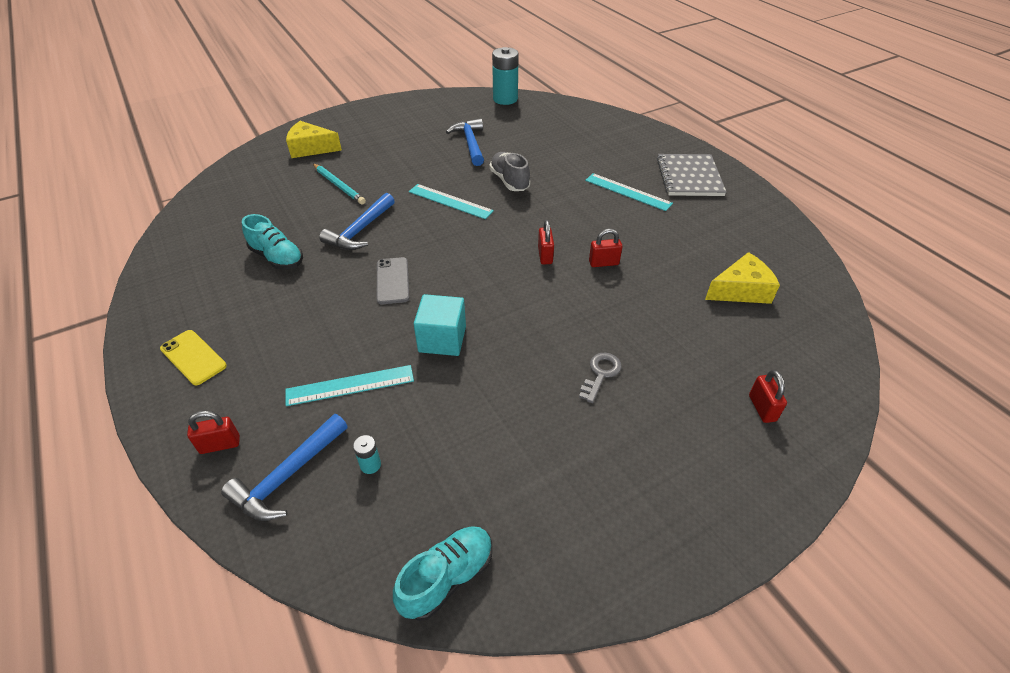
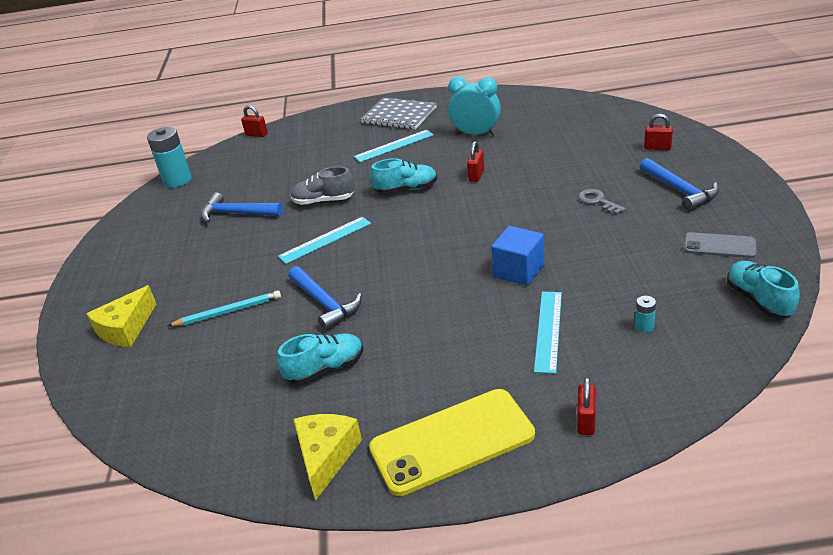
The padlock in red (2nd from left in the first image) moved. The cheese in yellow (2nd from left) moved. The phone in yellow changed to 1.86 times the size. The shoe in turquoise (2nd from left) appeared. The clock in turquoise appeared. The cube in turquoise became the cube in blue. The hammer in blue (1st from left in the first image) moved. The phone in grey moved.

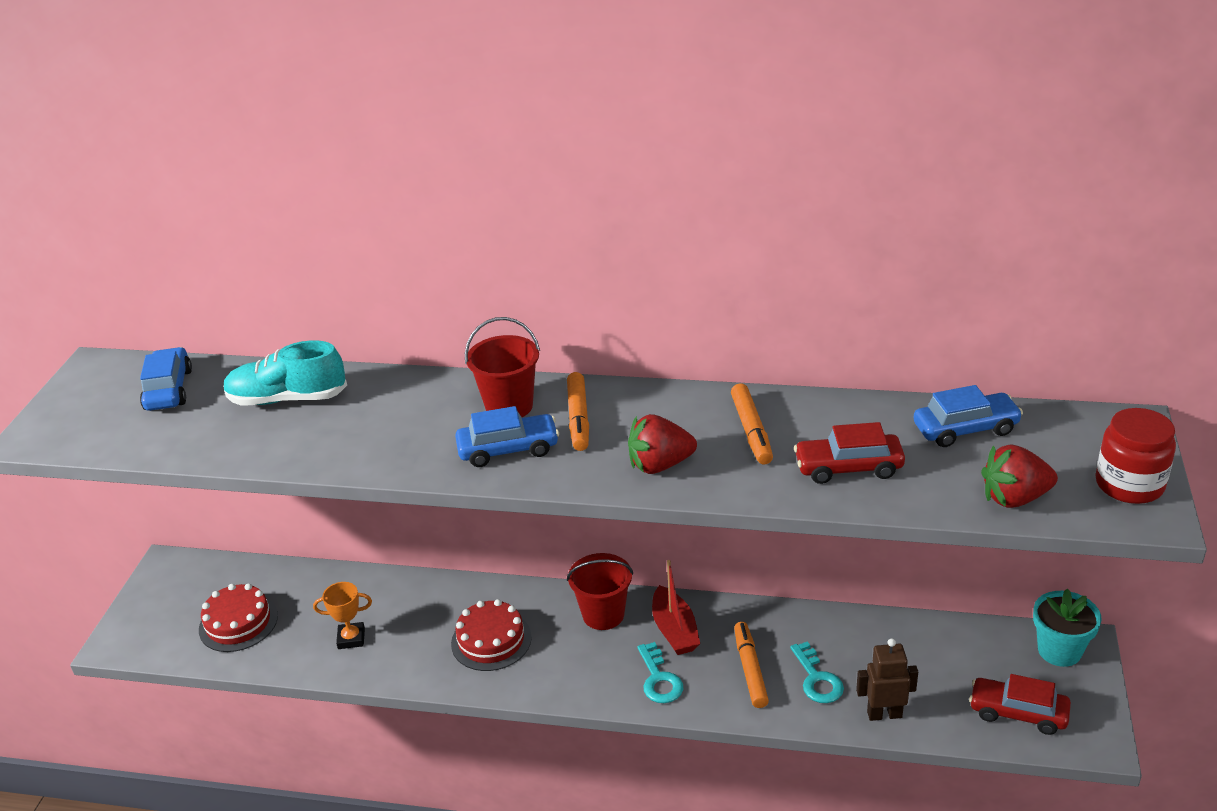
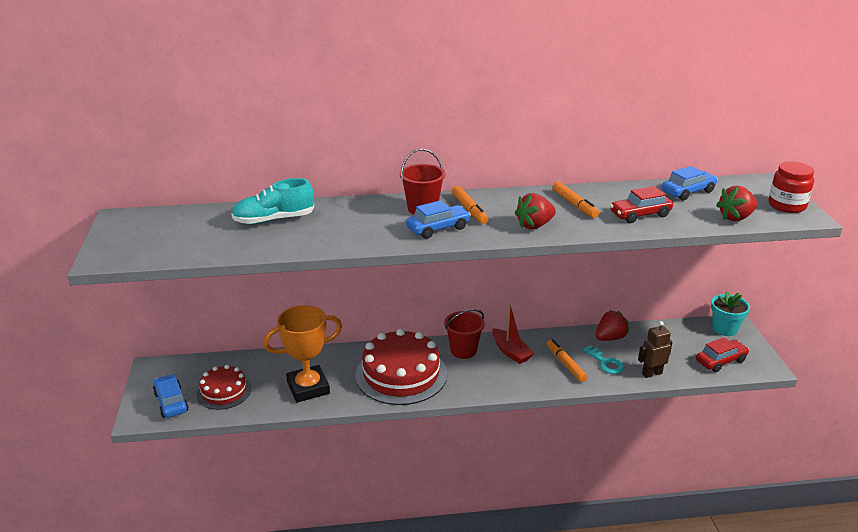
The car in blue (1st from left) moved. The trophy in orange changed to 2.03 times the size. The cake in red (2nd from left) changed to 1.76 times the size. The strawberry in red (2nd from left) appeared. The car in red (2nd from left) turned 150 degrees clockwise. The key in turquoise (1st from left) disappeared.

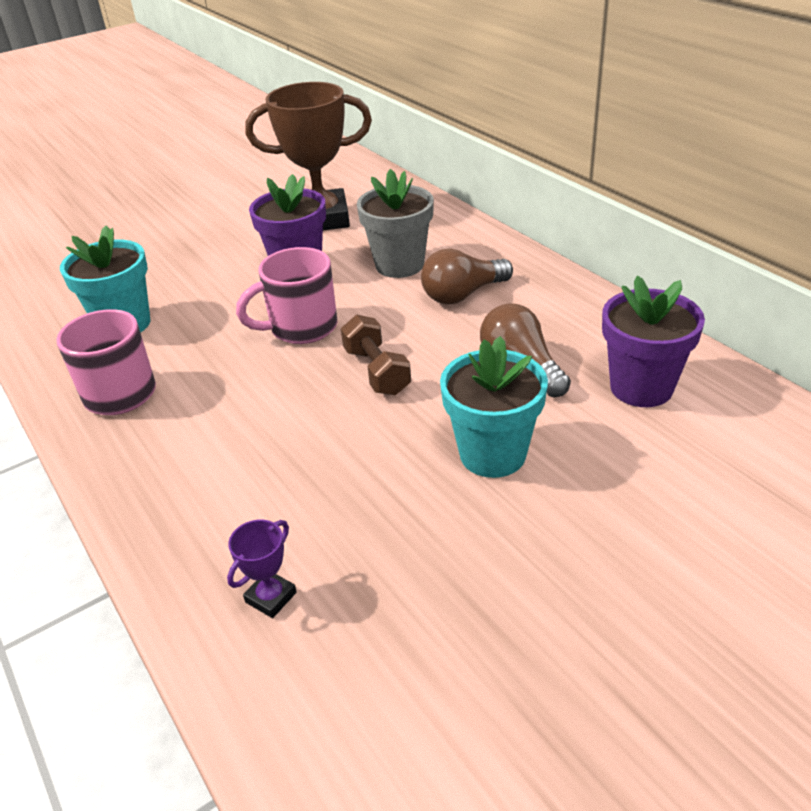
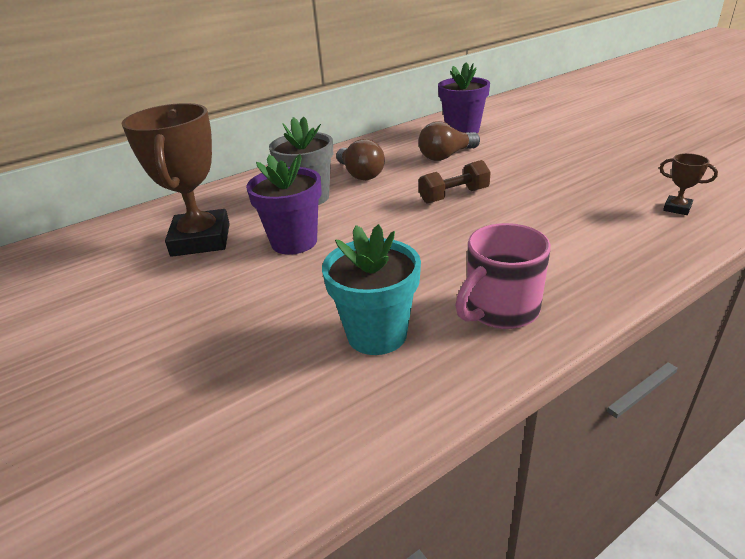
The trophy in purple became the trophy in brown (2nd from left). The mug in pink (2nd from left) disappeared. The flower pot in turquoise (2nd from left) disappeared.

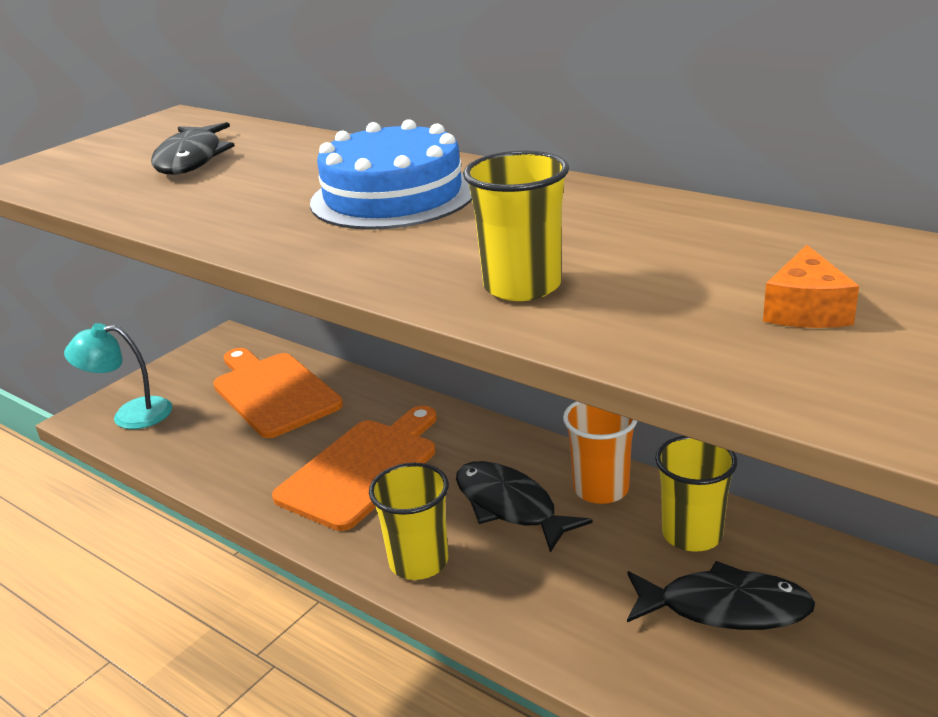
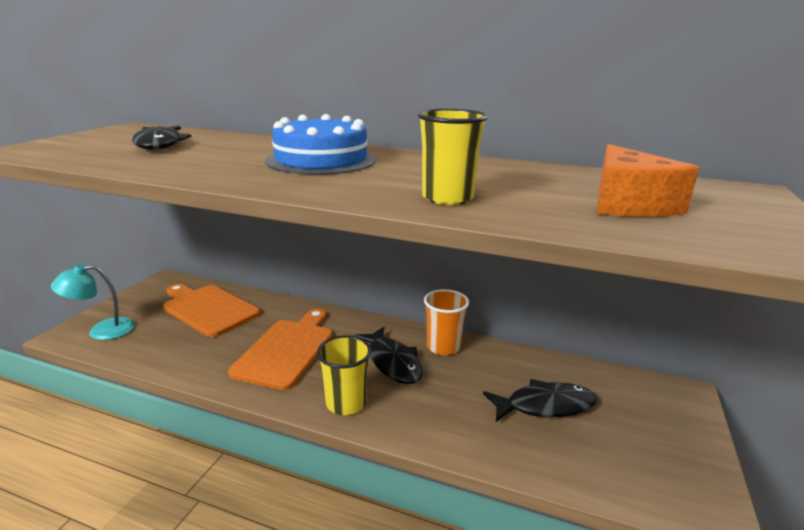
The fish in black (2nd from left) turned 150 degrees counterclockwise. The cheese in orange changed to 1.72 times the size. The cup in yellow (3rd from left) disappeared.

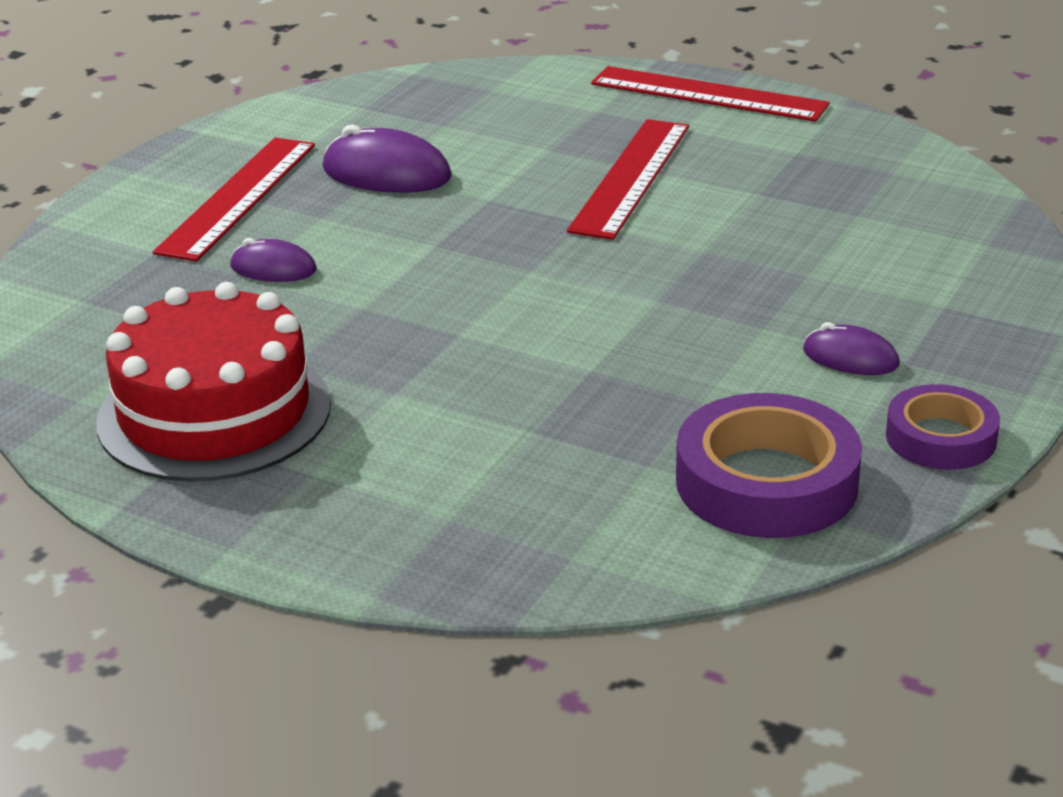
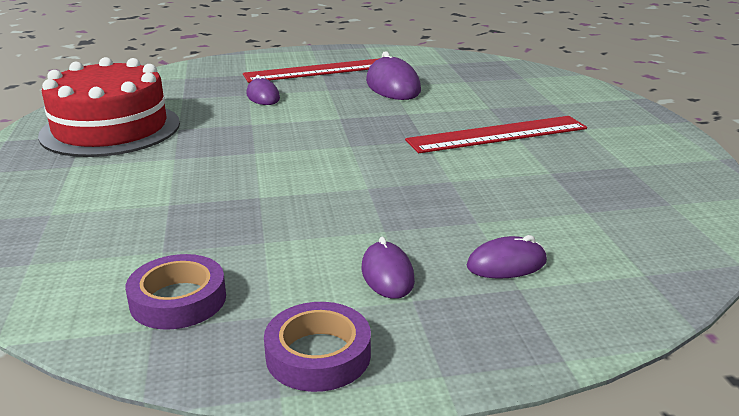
The tape in purple (1st from left) changed to 0.62 times the size. The mouse in purple (4th from left) appeared. The ruler in red (3rd from left) disappeared.

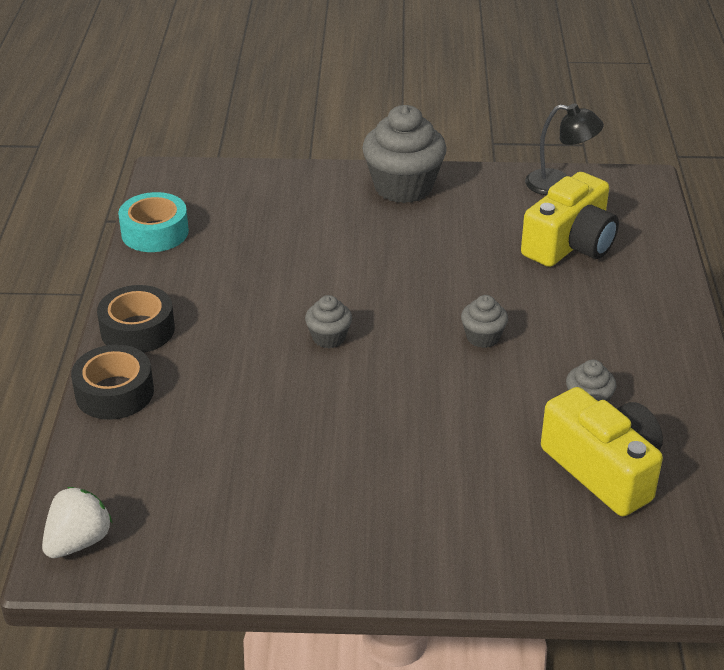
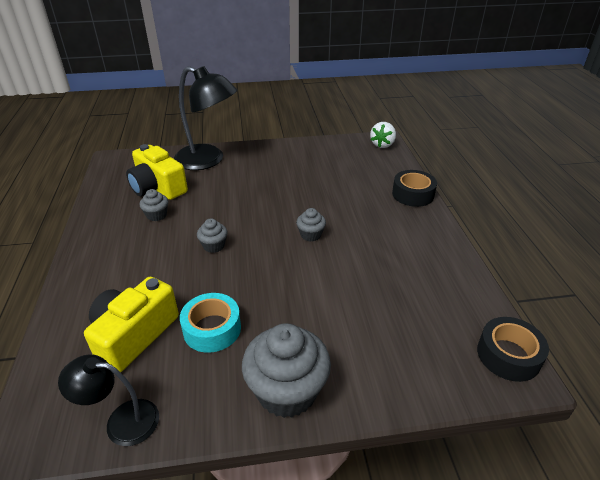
The lamp in black (2nd from left) appeared. The tape in turquoise moved. The tape in black (2nd from left) moved.

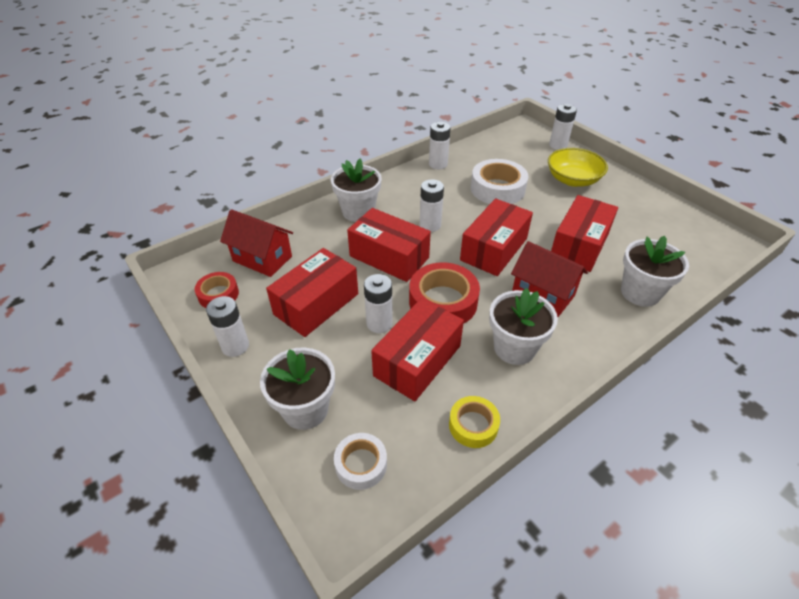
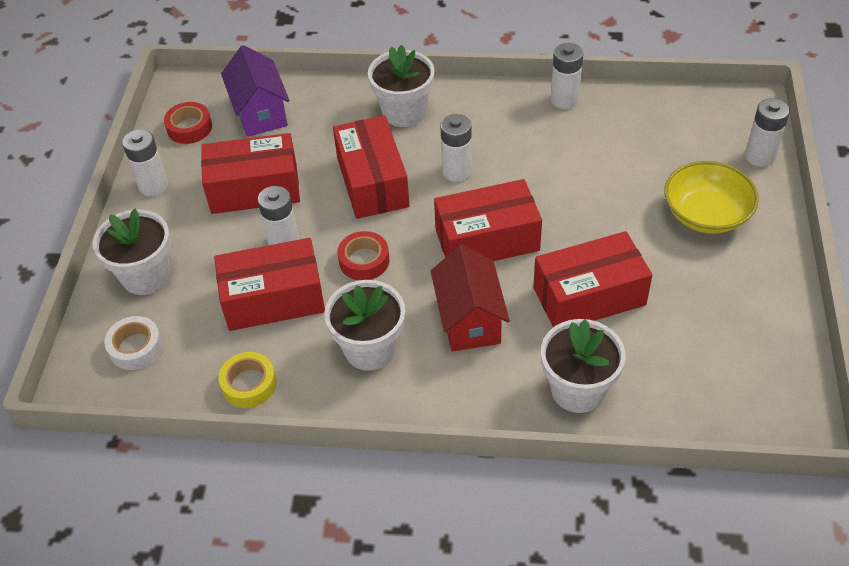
The house in red (1st from left) became the house in purple. The tape in red (2nd from left) changed to 0.59 times the size. The tape in white (2nd from left) disappeared.

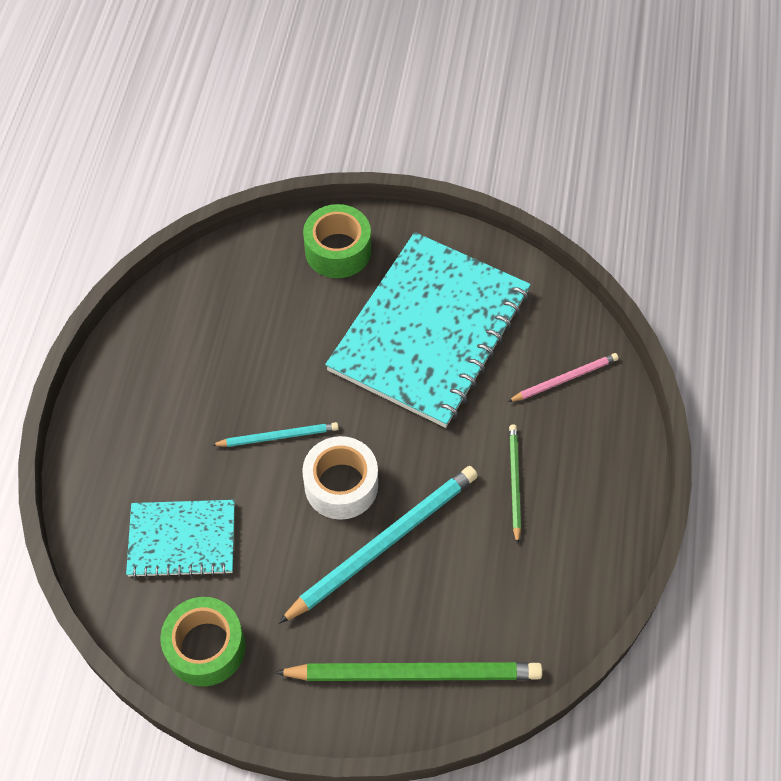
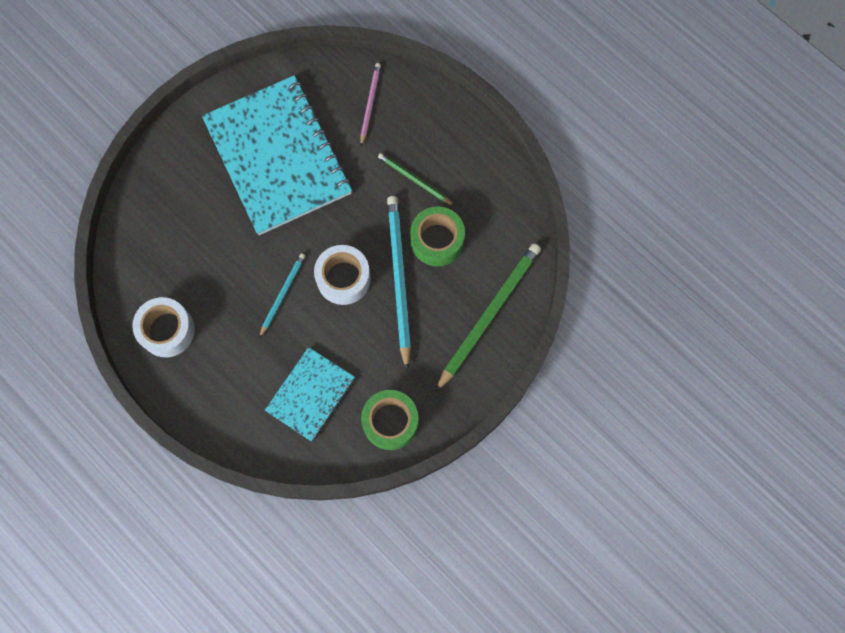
The tape in white (1st from left) appeared. The tape in green (2nd from left) moved.

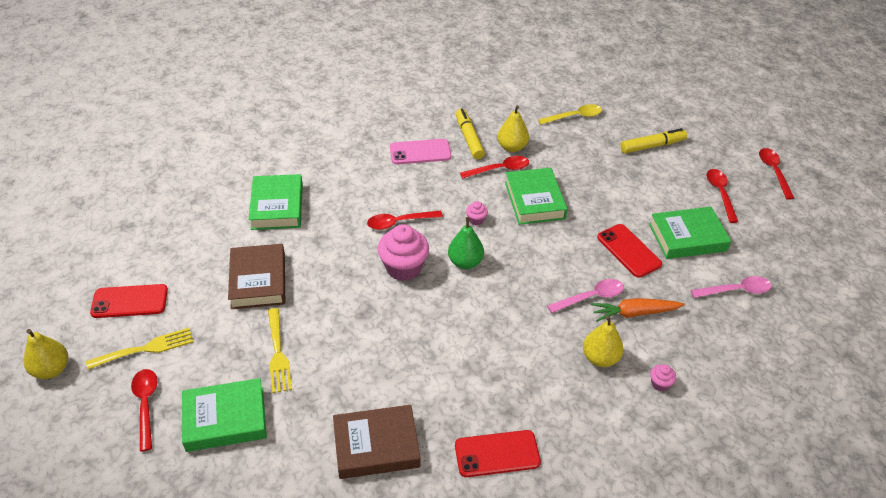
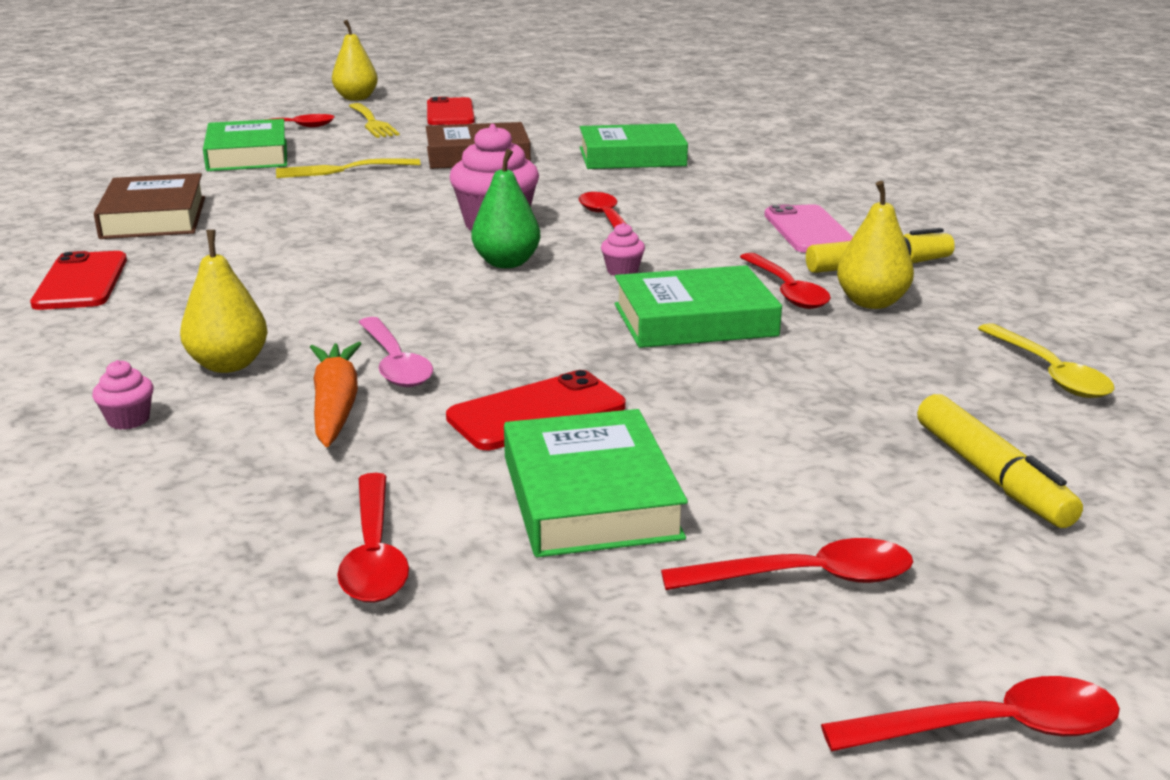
The spoon in pink (2nd from left) became the spoon in red (2nd from left).

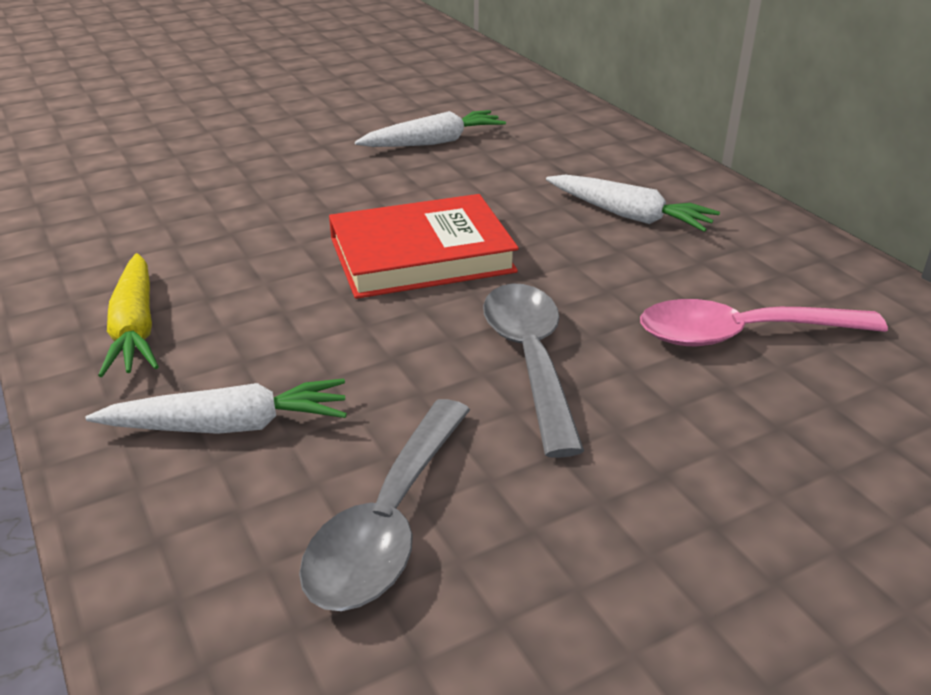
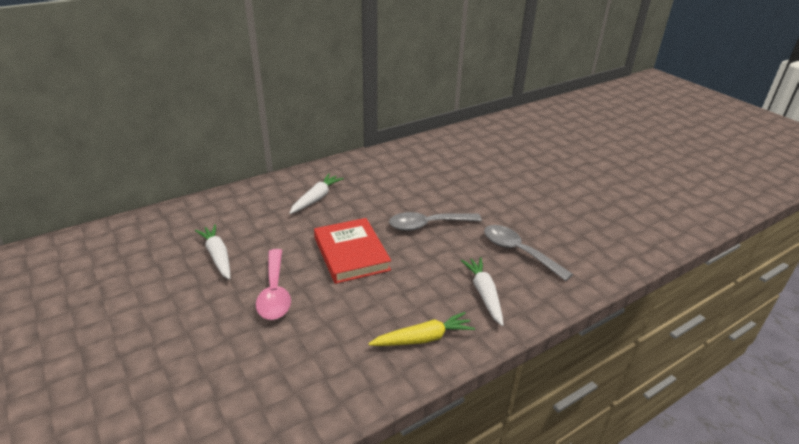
The spoon in pink moved. The spoon in grey (1st from left in the first image) turned 150 degrees counterclockwise.

